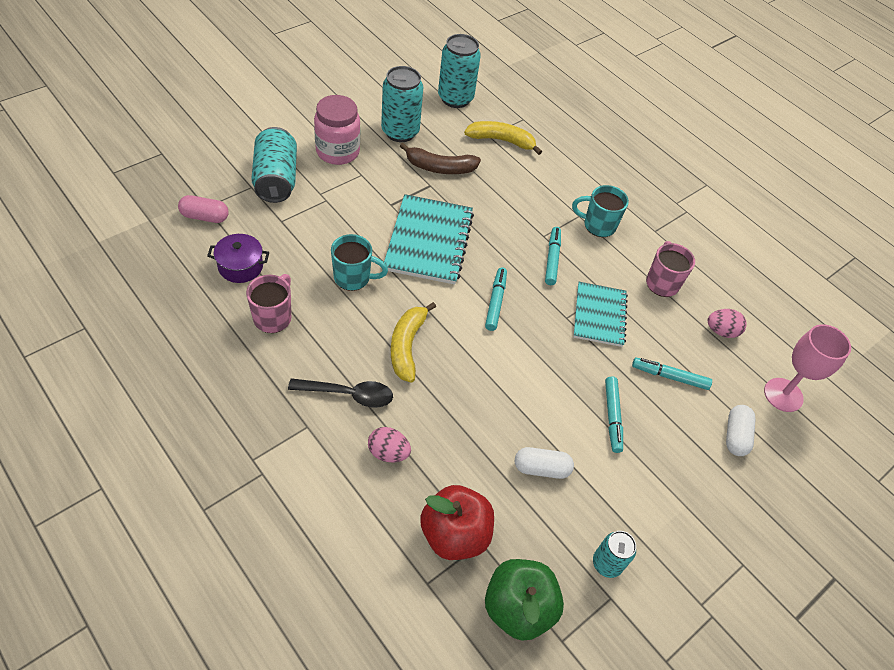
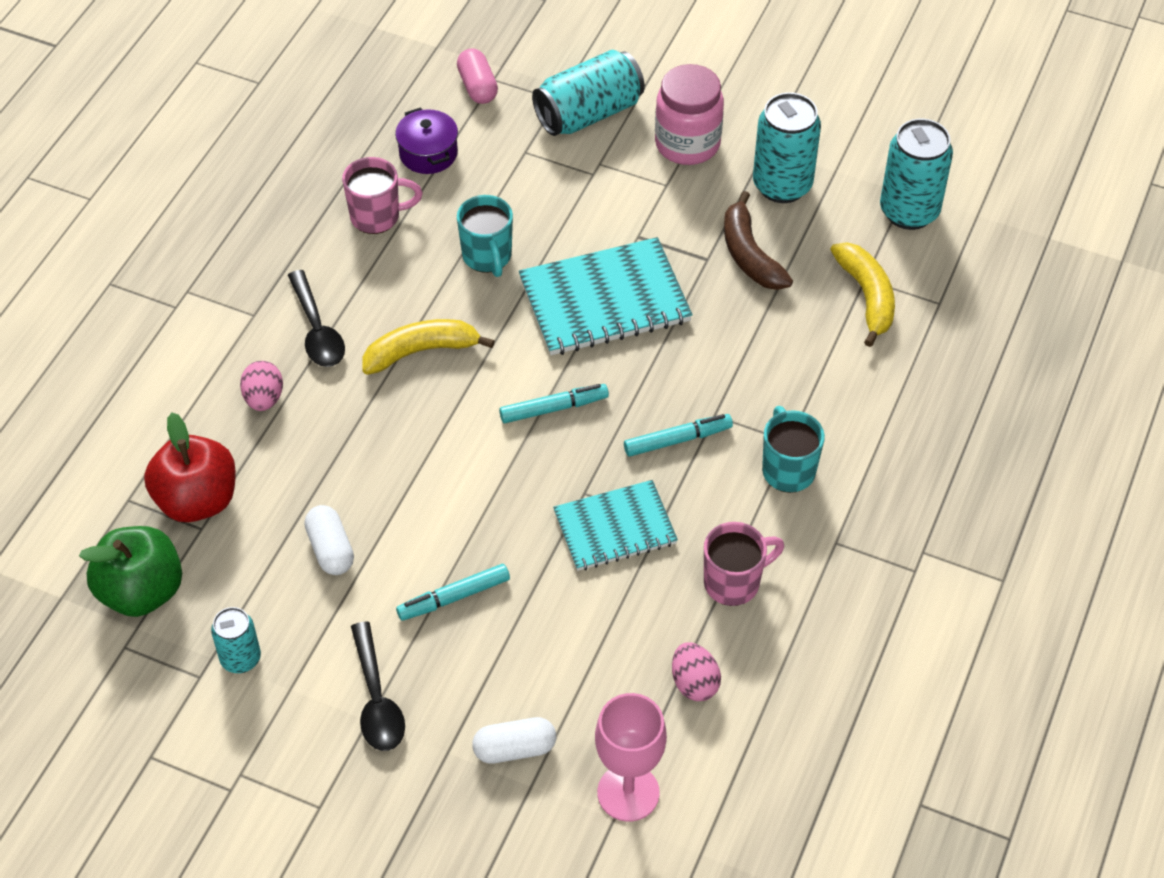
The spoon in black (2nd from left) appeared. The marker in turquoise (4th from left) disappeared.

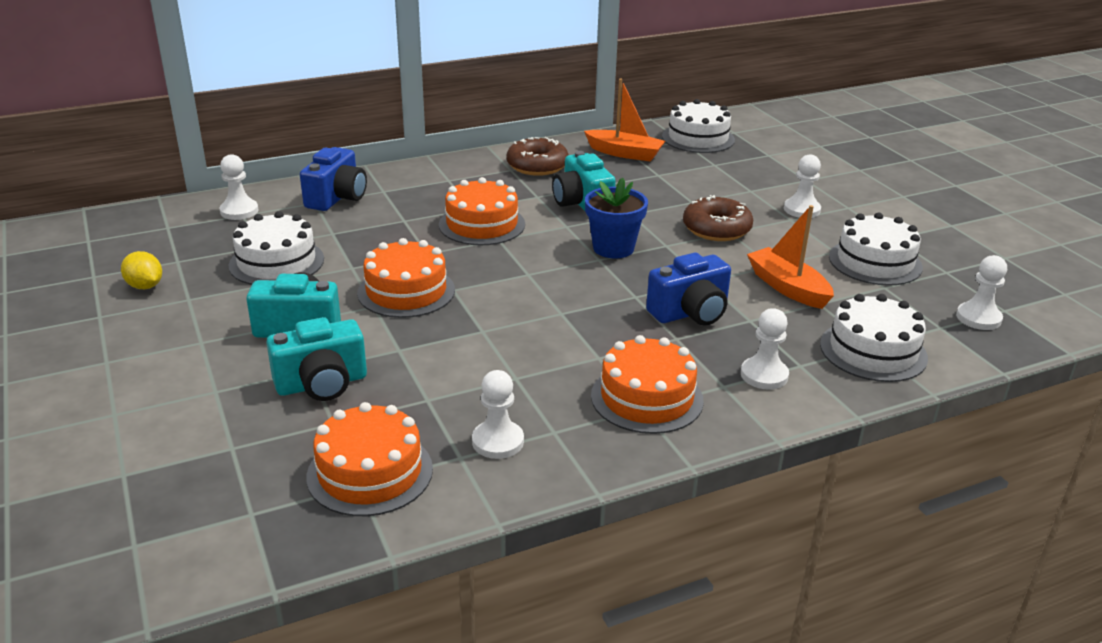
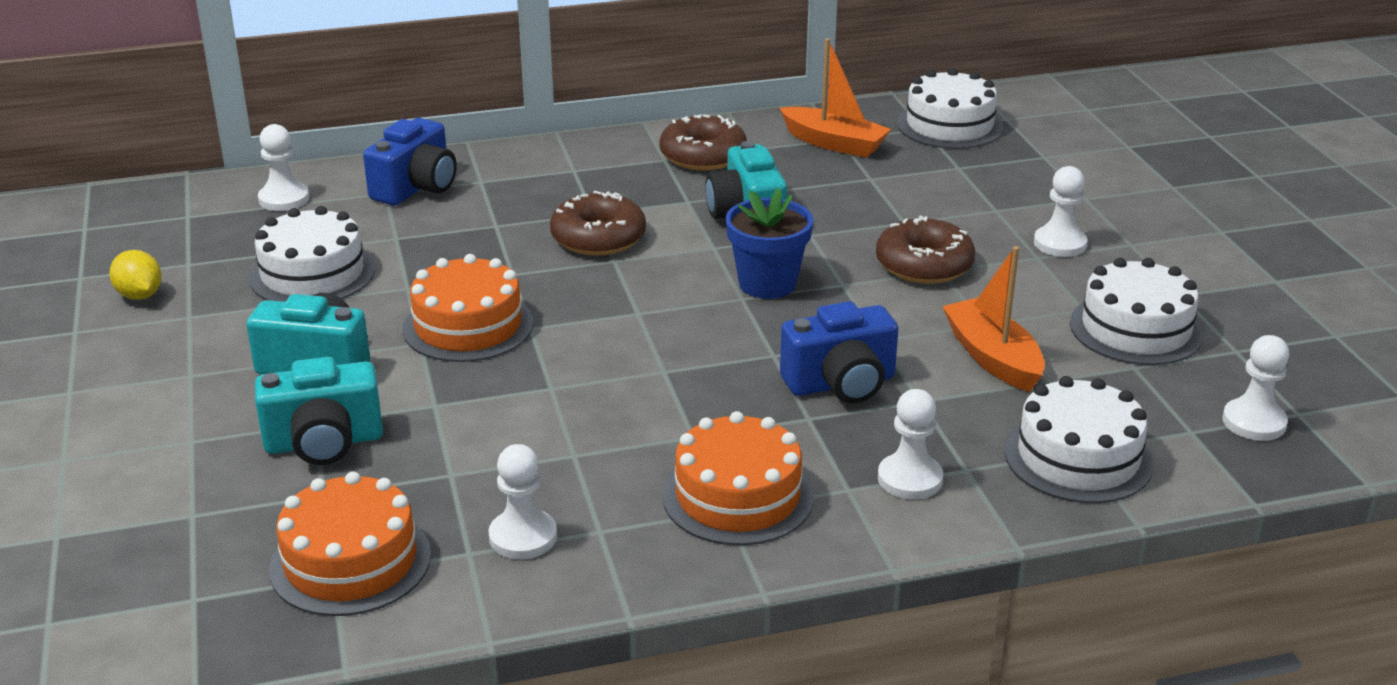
The cake in orange (3rd from left) was replaced by the donut in brown (1st from left).

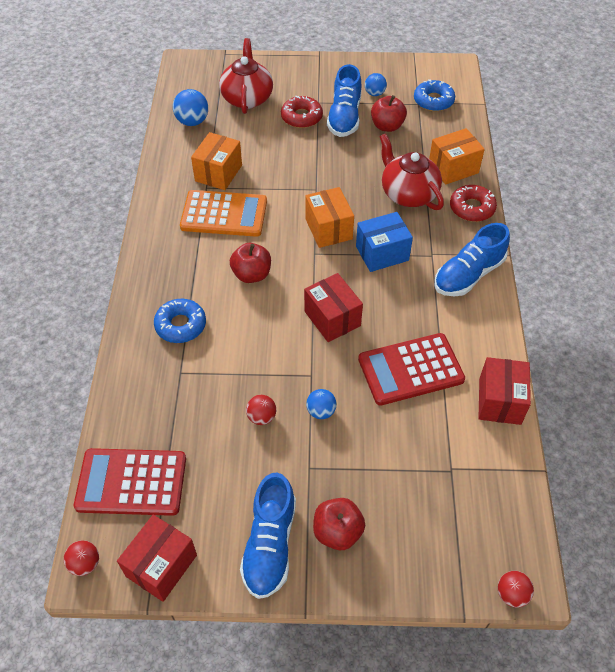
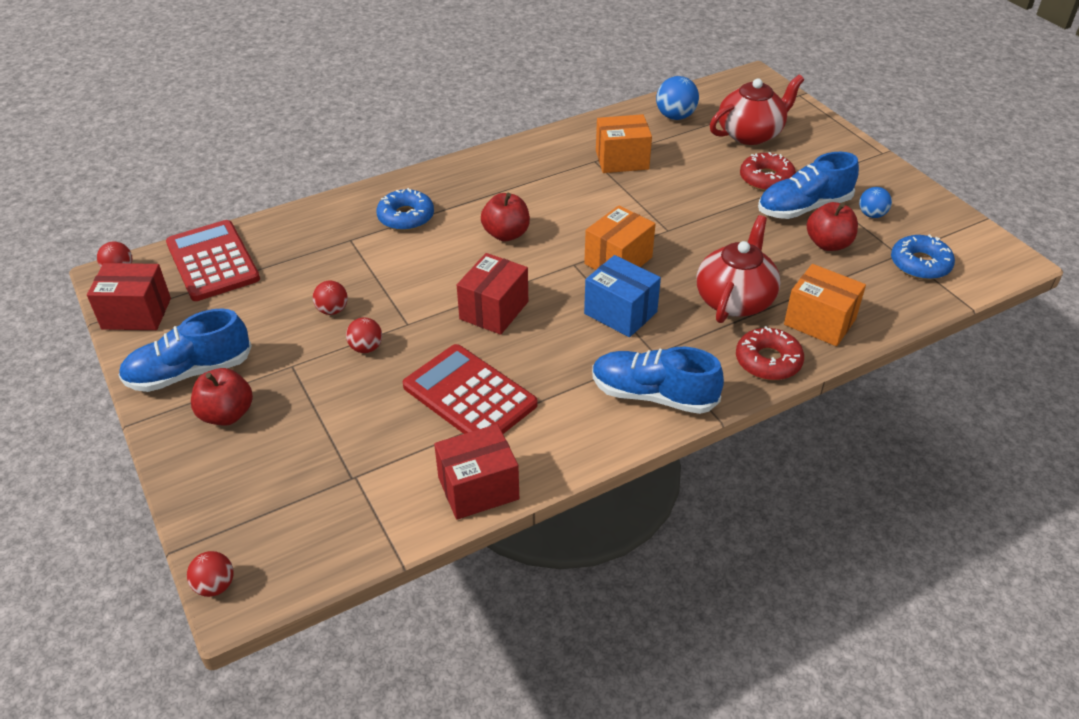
The ball in blue (2nd from left) became the ball in red (4th from left). The calculator in orange disappeared.

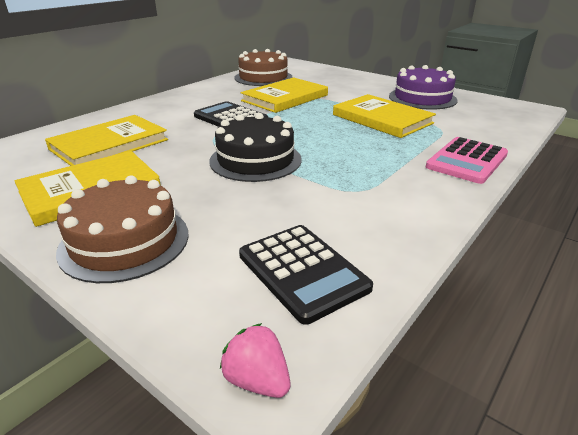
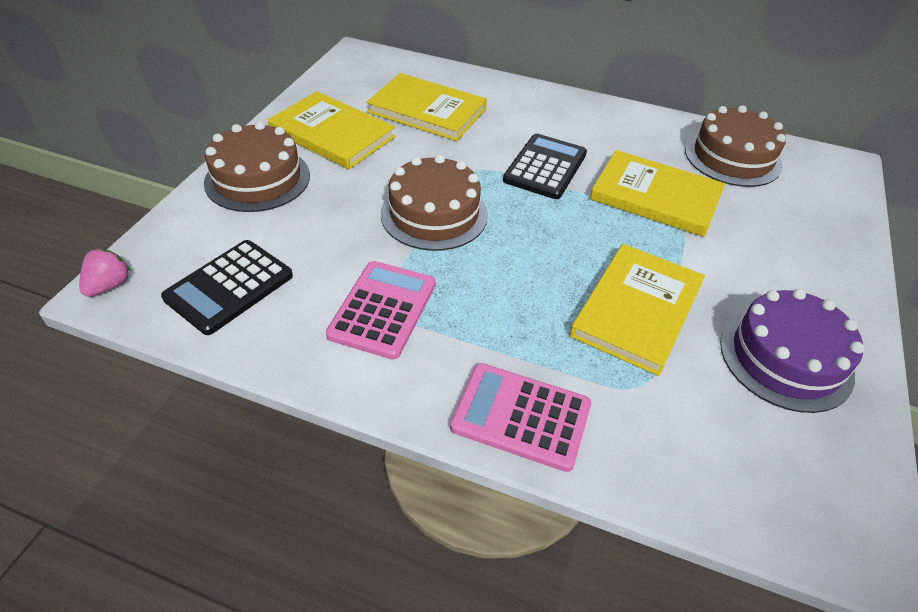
The calculator in pink (1st from left) appeared. The cake in black became the cake in brown (2nd from left).

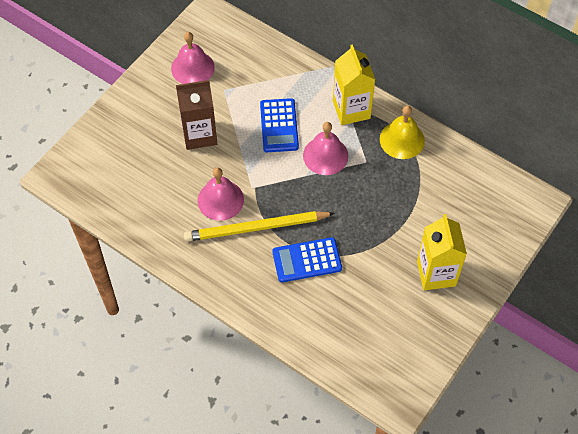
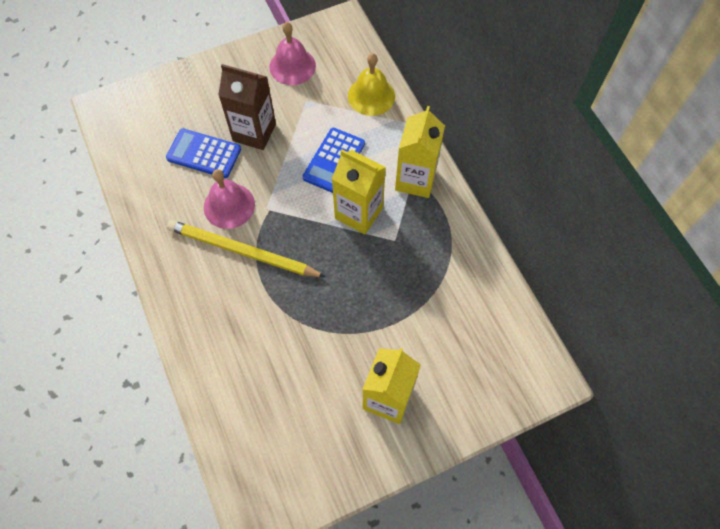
The calculator in blue (2nd from left in the first image) moved. The bell in pink (3rd from left) was replaced by the carton in yellow (1st from left). The bell in yellow moved.

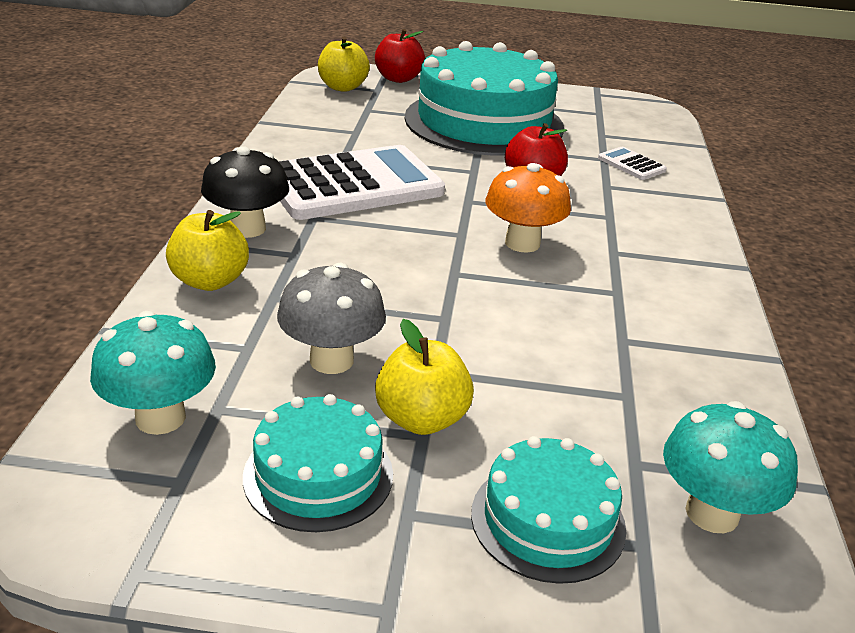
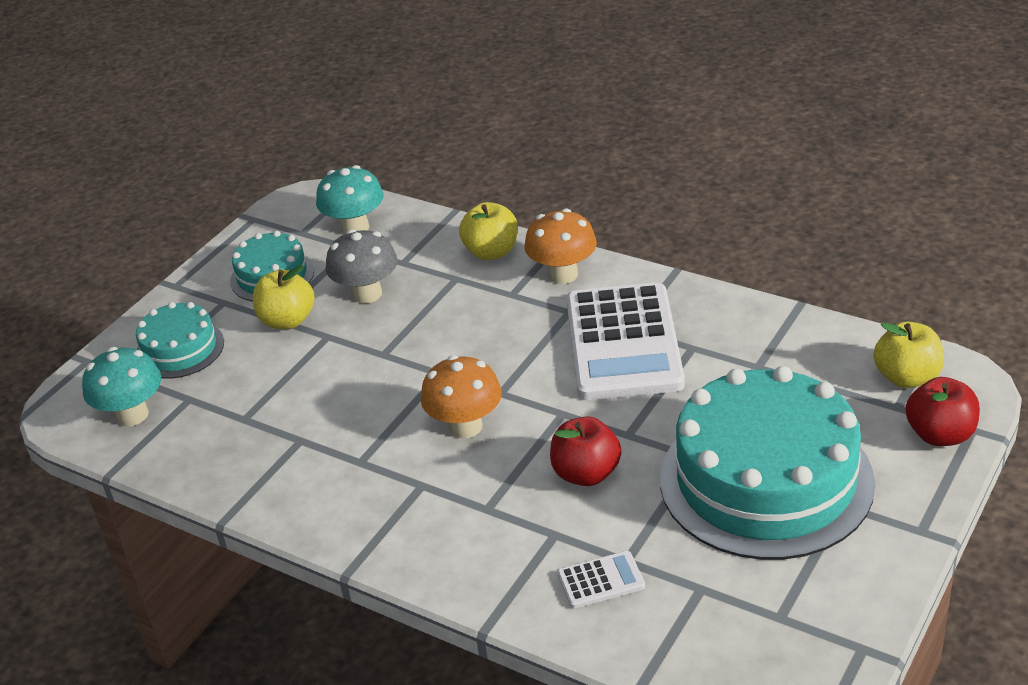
The mushroom in black became the mushroom in orange (2nd from left).

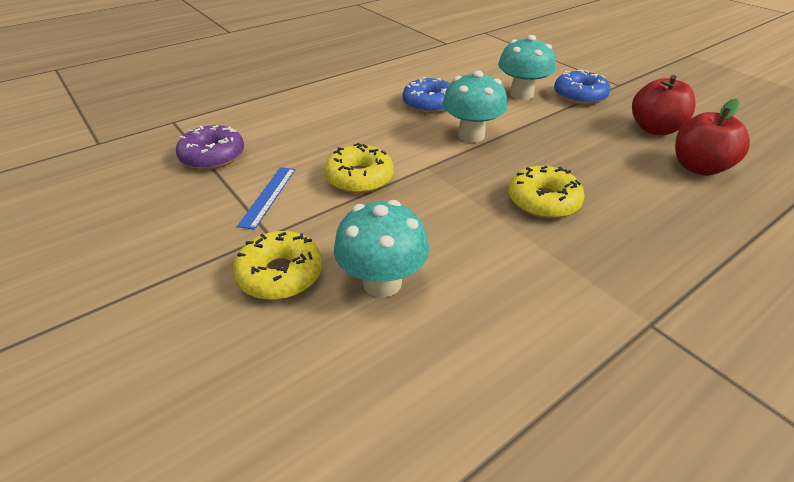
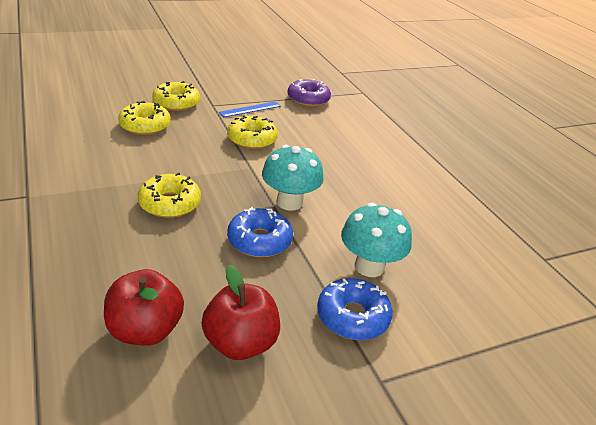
The mushroom in turquoise (1st from left) was replaced by the donut in yellow (1st from left). The ruler in blue turned 60 degrees counterclockwise. The donut in blue (1st from left) moved.

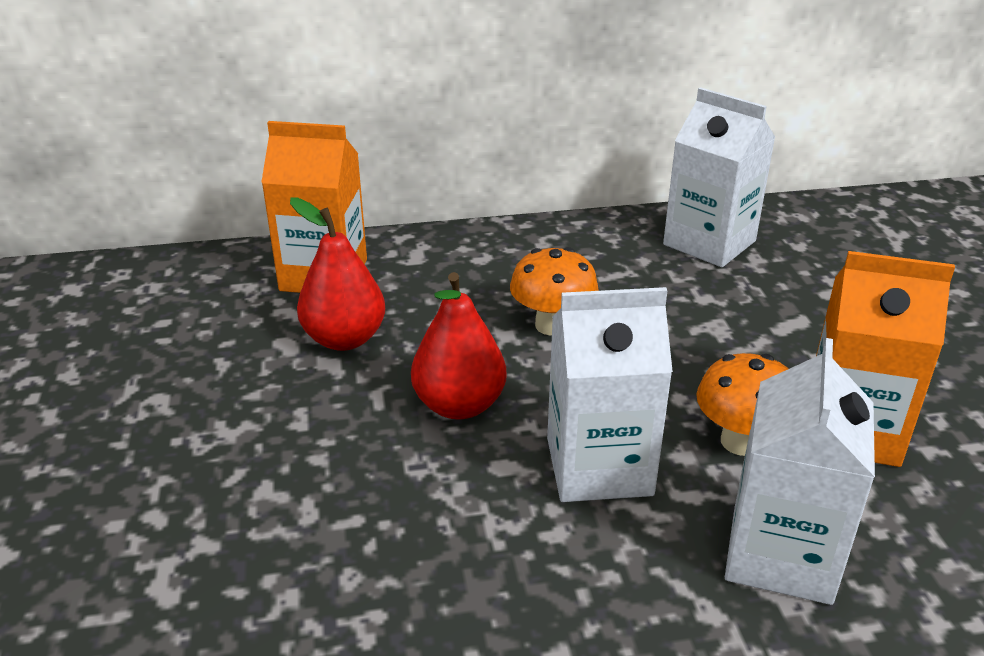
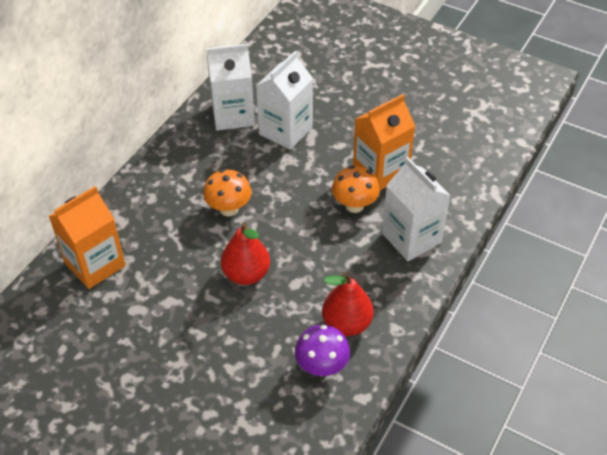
The carton in white (1st from left in the first image) moved. The mushroom in purple appeared. The pear in red (1st from left in the first image) moved.

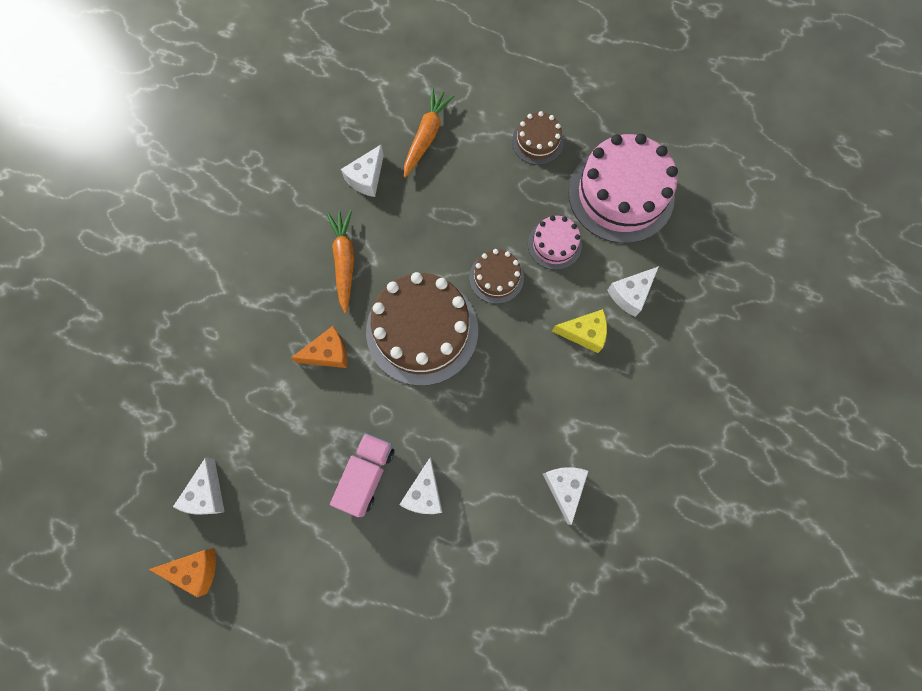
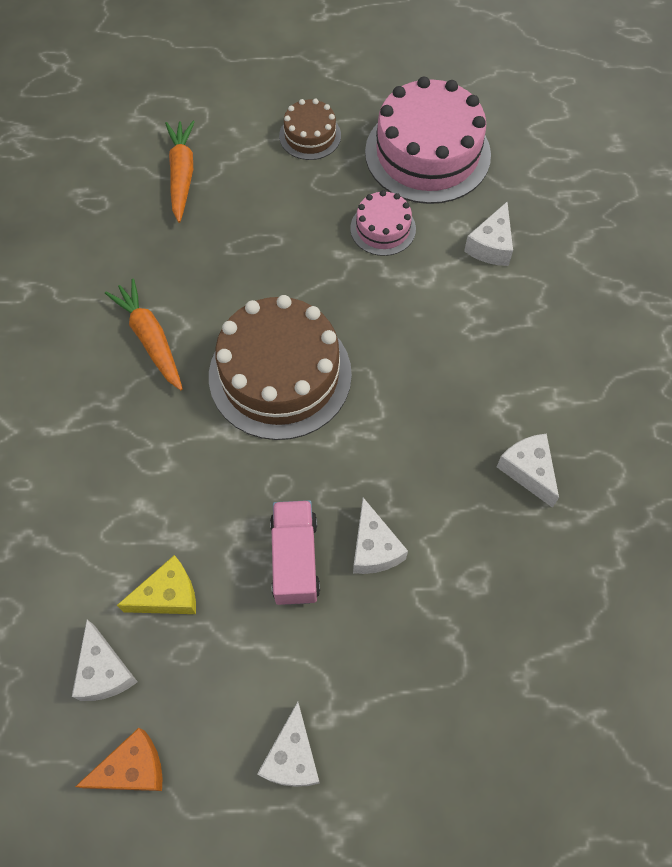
The cheese in yellow moved. The cheese in white (2nd from left) moved. The cheese in orange (2nd from left) disappeared. The cake in brown (2nd from left) disappeared.

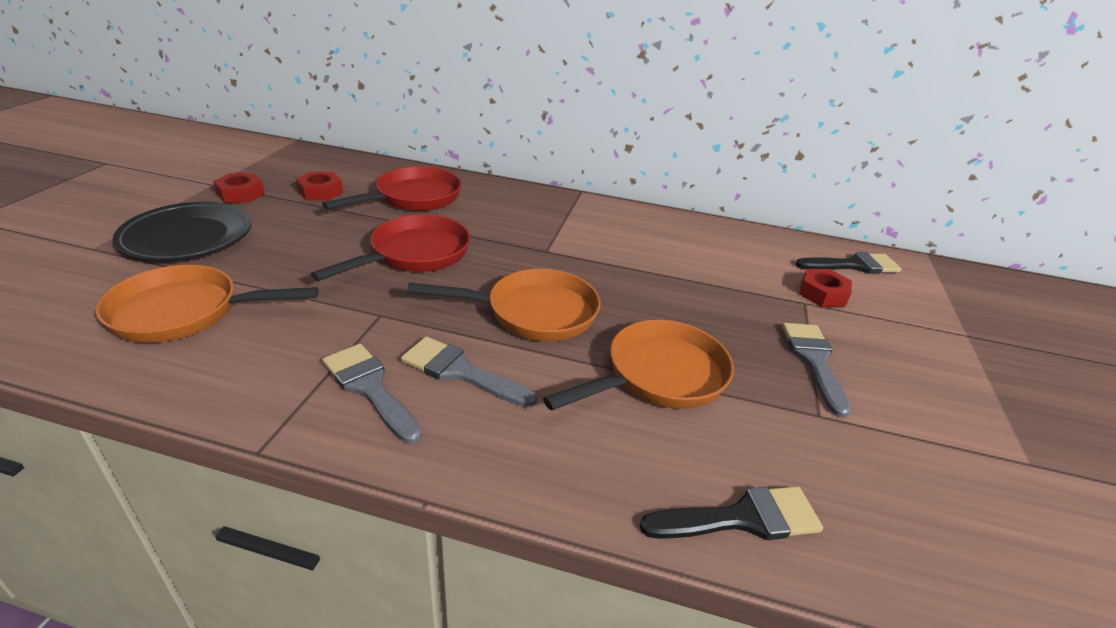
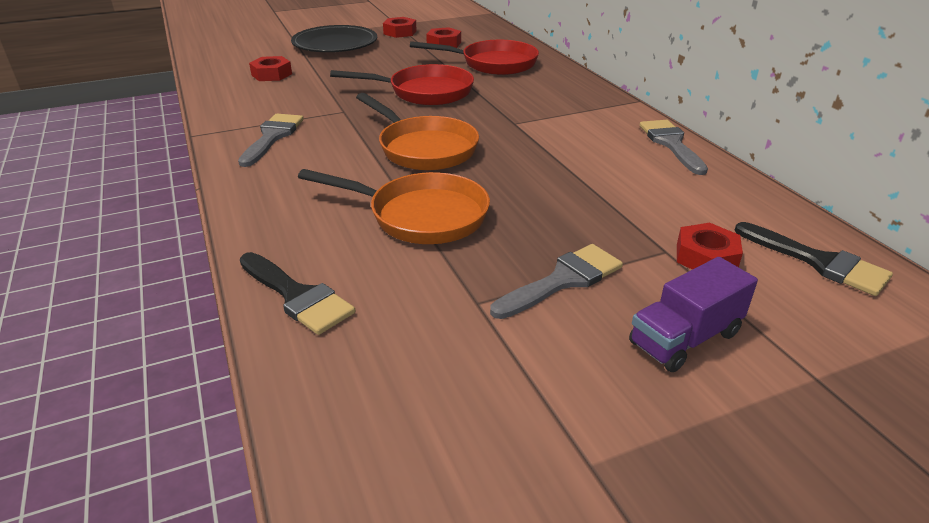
The pan in orange (1st from left) was replaced by the nut in red (1st from left). The truck in purple appeared. The brush in grey (2nd from left in the first image) moved.

